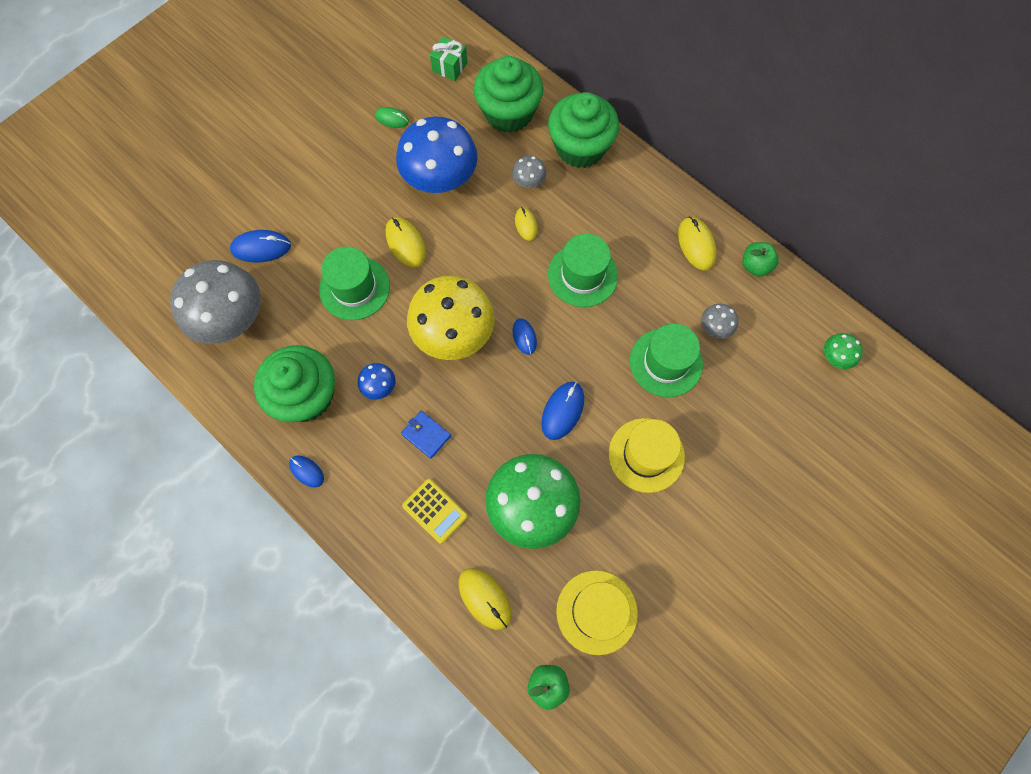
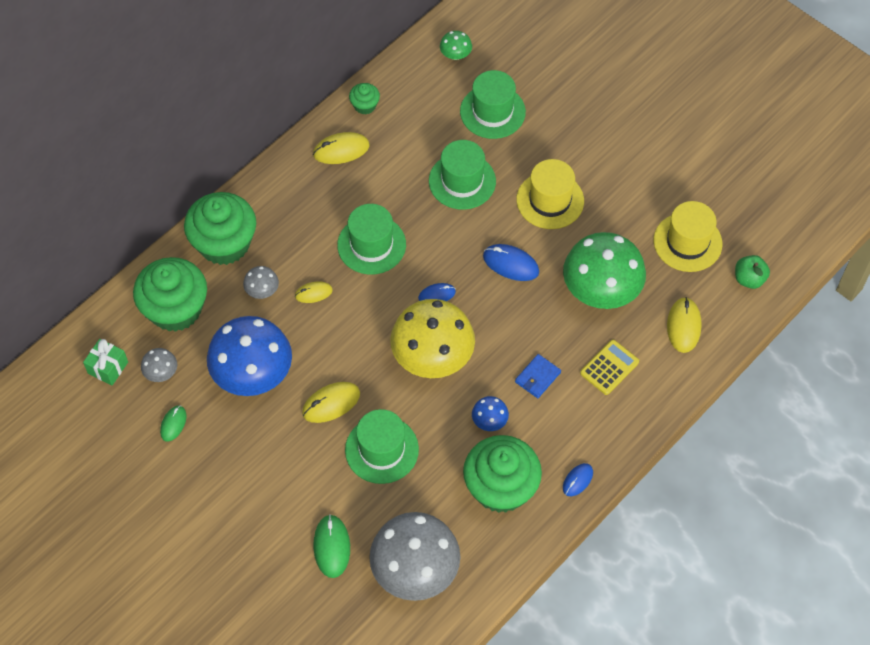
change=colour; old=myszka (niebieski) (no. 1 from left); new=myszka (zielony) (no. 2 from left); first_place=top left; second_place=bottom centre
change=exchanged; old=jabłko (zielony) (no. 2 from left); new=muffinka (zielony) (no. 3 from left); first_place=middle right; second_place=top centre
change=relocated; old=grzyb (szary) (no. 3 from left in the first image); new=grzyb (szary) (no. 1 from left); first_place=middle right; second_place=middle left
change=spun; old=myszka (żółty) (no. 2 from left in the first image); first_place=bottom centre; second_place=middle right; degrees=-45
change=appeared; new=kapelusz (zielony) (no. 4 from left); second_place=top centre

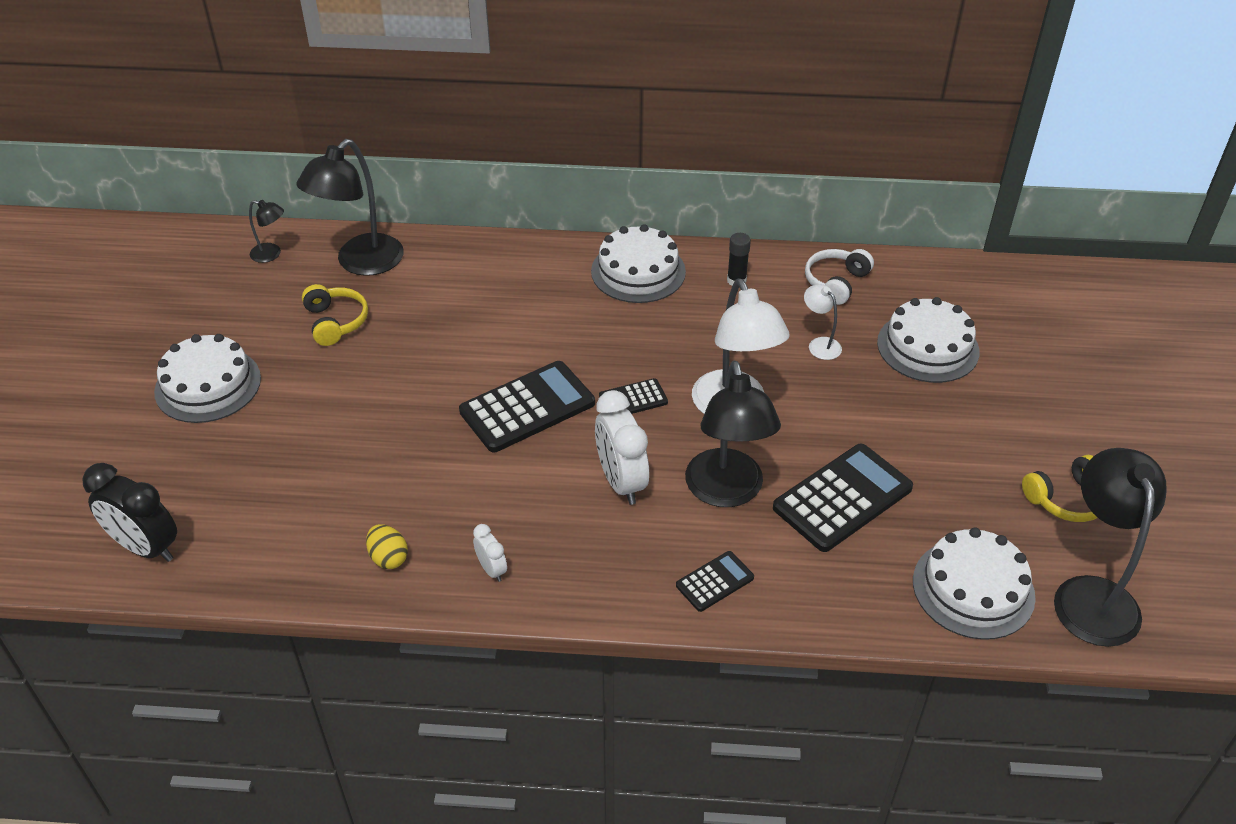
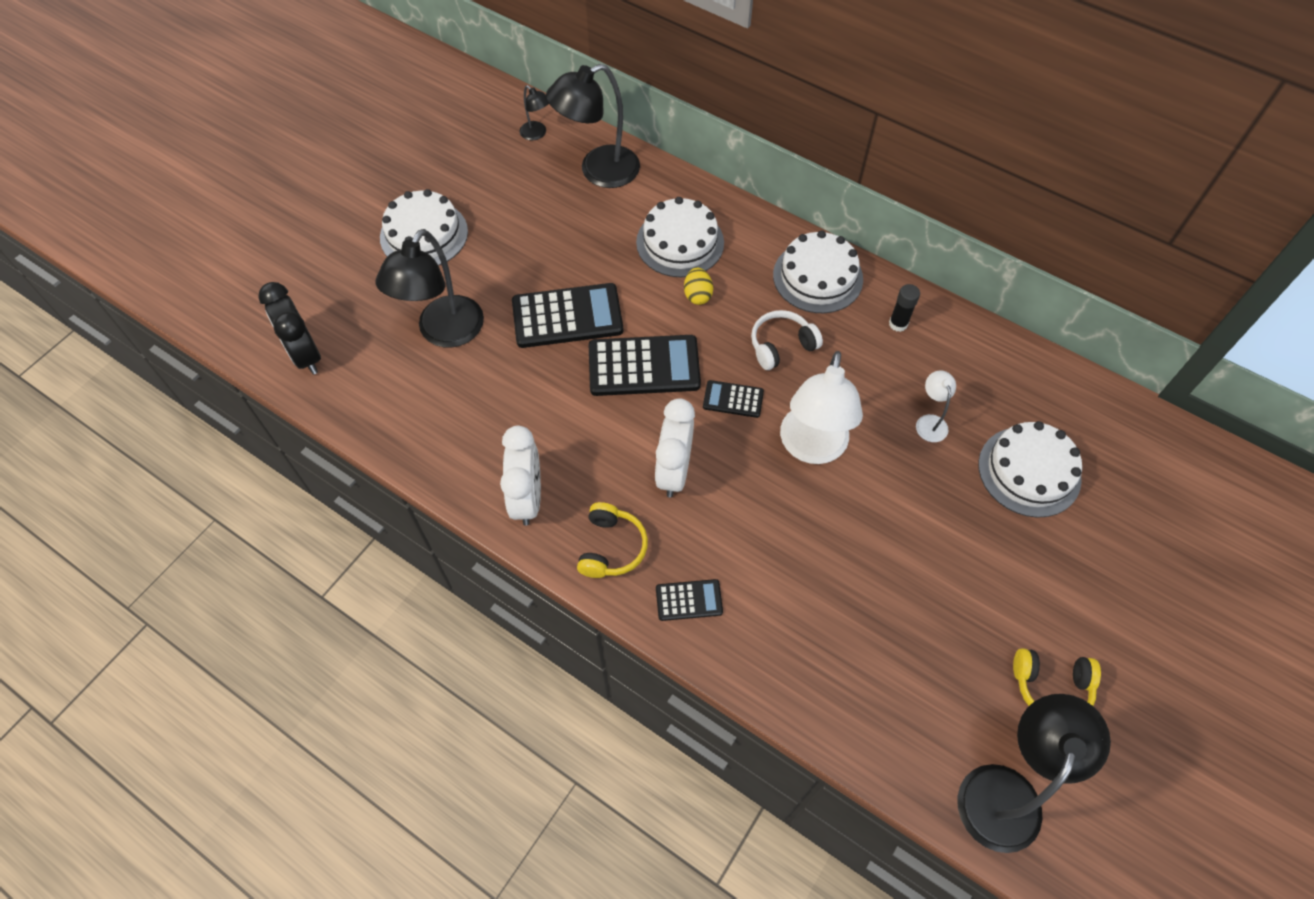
change=relocated; old=słuchawki (biały); first_place=middle right; second_place=centre
change=relocated; old=słuchawki (żółty) (no. 1 from left); first_place=middle left; second_place=centre
change=relocated; old=lampka (czarny) (no. 3 from left in the first image); new=lampka (czarny) (no. 1 from left); first_place=centre; second_place=top left
change=relocated; old=kalkulator (czarny) (no. 4 from left in the first image); new=kalkulator (czarny) (no. 1 from left); first_place=middle right; second_place=centre
change=relocated; old=jajko (żółty); first_place=middle left; second_place=top centre
change=size; old=budzik (biały) (no. 1 from left); first_place=bottom centre; second_place=centre; factor=1.97
change=relocated; old=tort (biały) (no. 4 from left in the first image); new=tort (biały) (no. 2 from left); first_place=bottom right; second_place=top centre

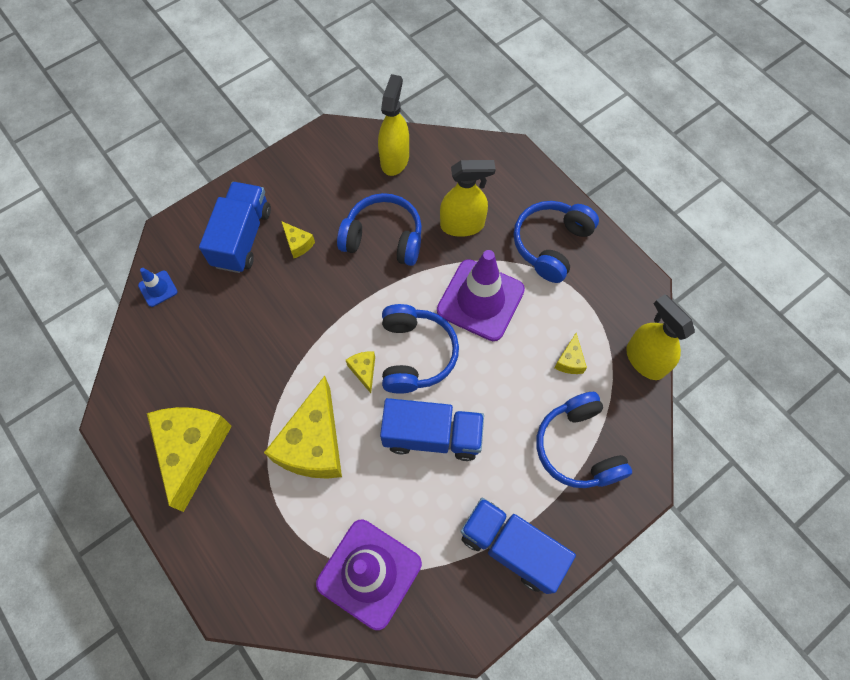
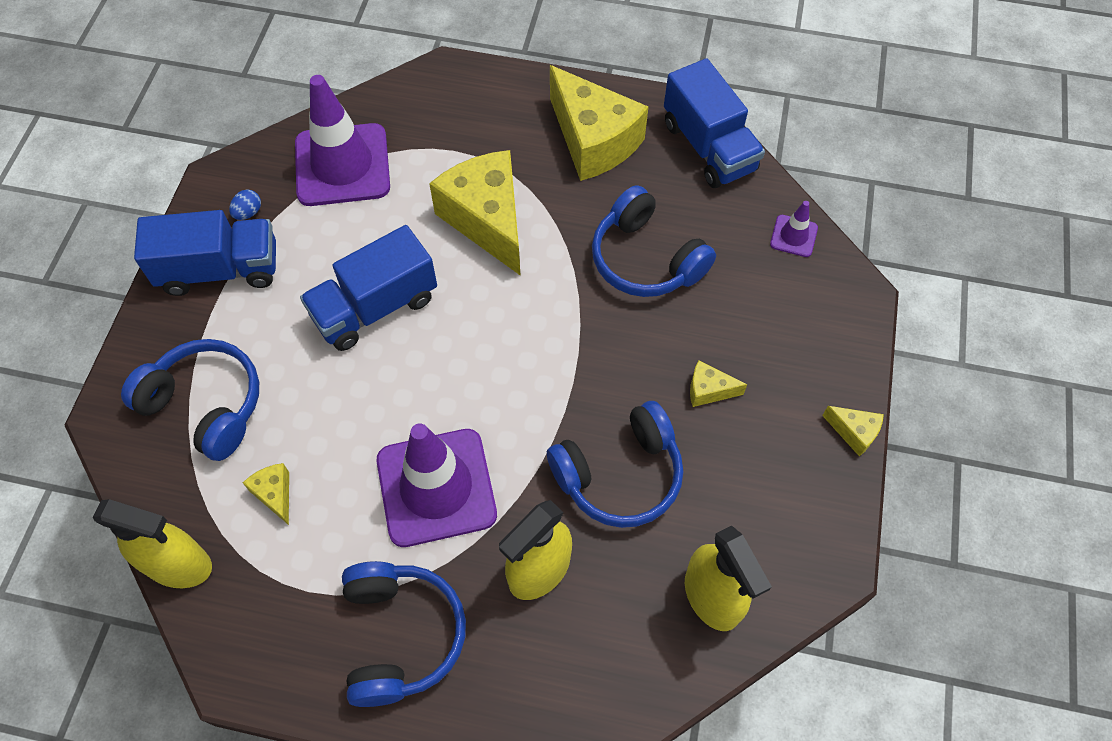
change=relocated; old=ciężarówka (niebieski) (no. 1 from left in the first image); new=ciężarówka (niebieski) (no. 3 from left); first_place=middle left; second_place=top centre
change=colour; old=pachołek (niebieski); new=pachołek (fioletowy) (no. 3 from left); first_place=middle left; second_place=top right
change=relocated; old=słuchawki (niebieski) (no. 2 from left in the first image); new=słuchawki (niebieski) (no. 4 from left); first_place=centre; second_place=top centre
change=relocated; old=ser (żółty) (no. 4 from left in the first image); new=ser (żółty) (no. 5 from left); first_place=centre; second_place=middle right
change=appeared; new=jajko (niebieski); second_place=top left

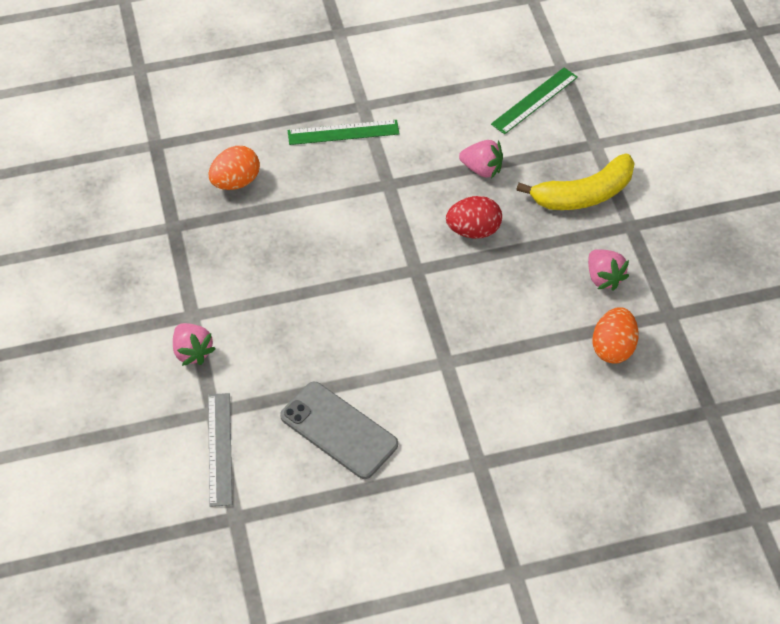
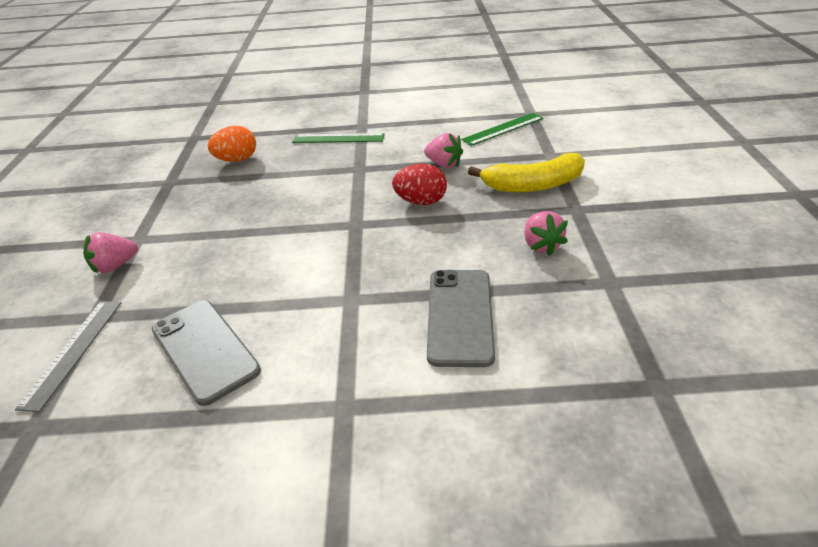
change=missing; old=jajko (pomarańczowy) (no. 2 from left); first_place=middle right
change=spun; old=truskawka (różowy) (no. 1 from left); first_place=middle left; second_place=middle left; degrees=75
change=appeared; new=telefon (szary) (no. 2 from left); second_place=centre

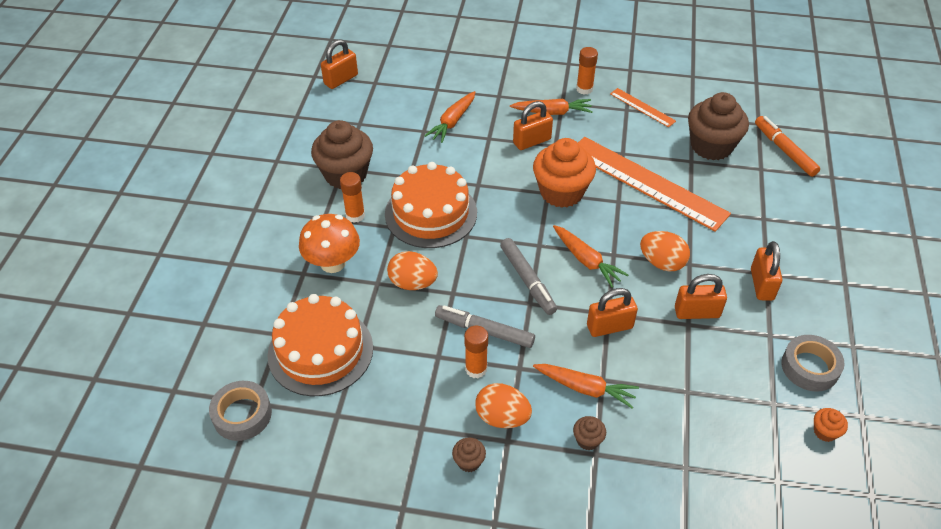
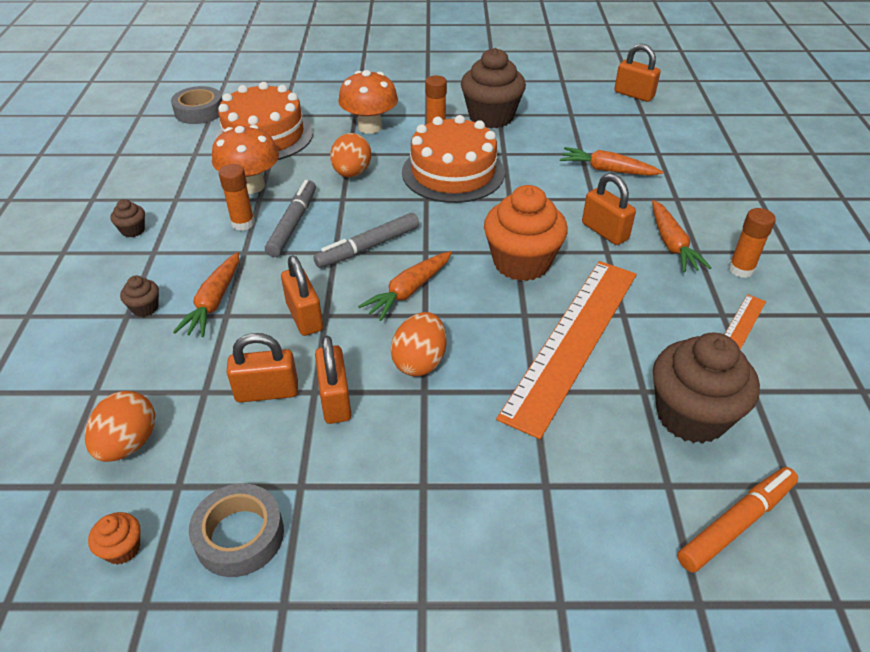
change=relocated; old=kłódka (pomarańczowy) (no. 5 from left in the first image); new=kłódka (pomarańczowy) (no. 1 from left); first_place=middle right; second_place=middle left
change=relocated; old=jajko (pomarańczowy) (no. 2 from left in the first image); new=jajko (pomarańczowy) (no. 1 from left); first_place=bottom centre; second_place=middle left
change=appeared; new=grzyb (pomarańczowy) (no. 1 from left); second_place=top left

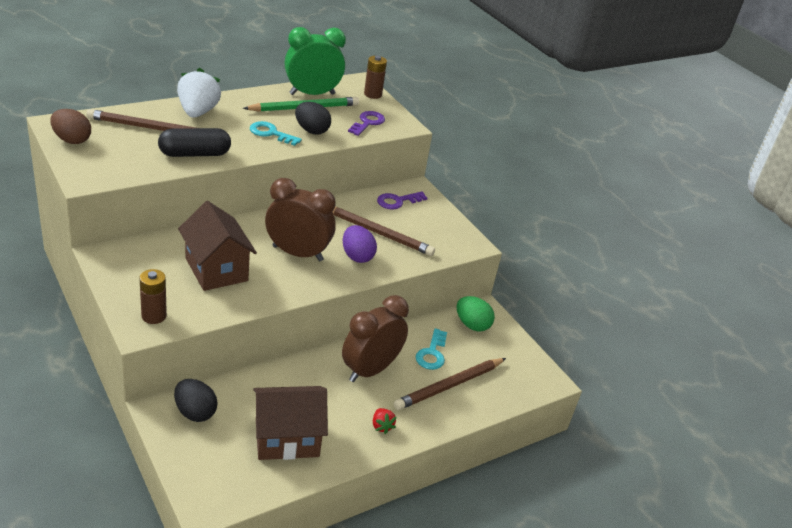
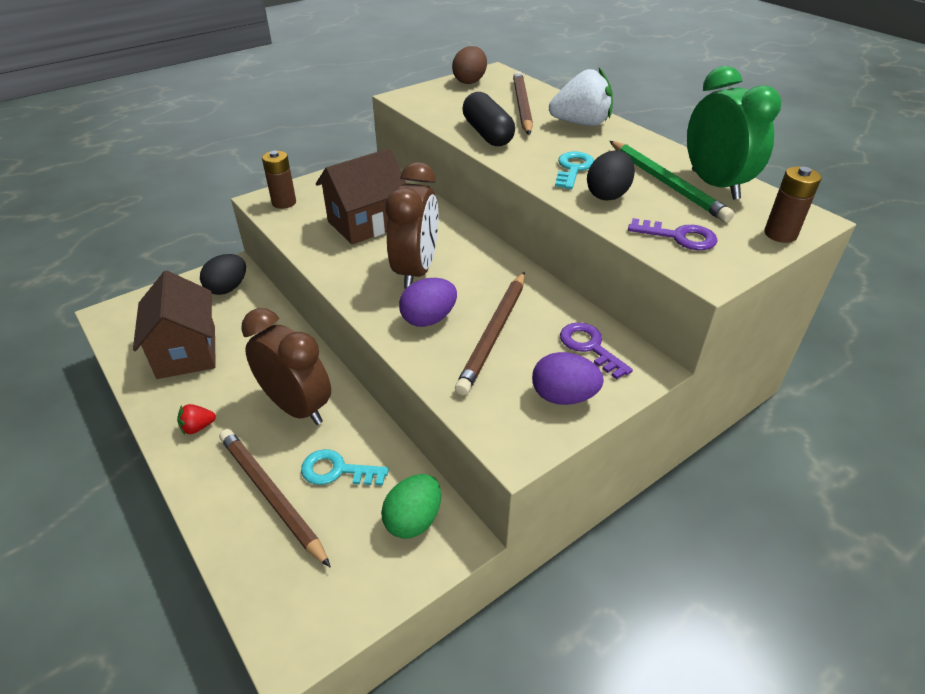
change=appeared; new=jajko (fioletowy) (no. 2 from left); second_place=centre

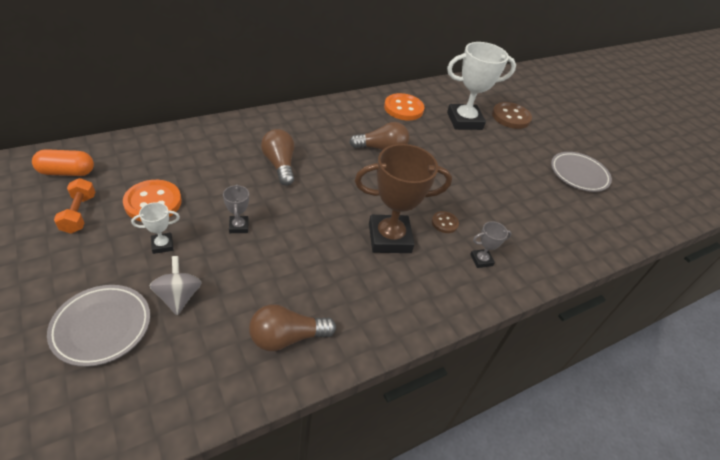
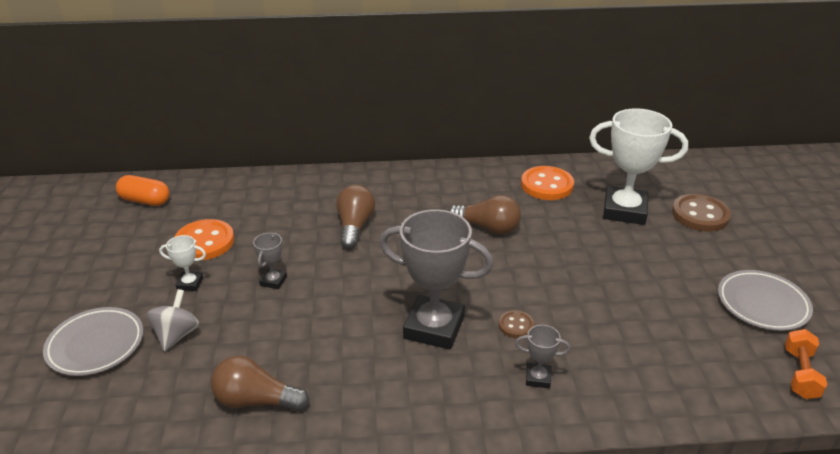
change=colour; old=puchar (brązowy); new=puchar (szary) (no. 2 from left); first_place=centre; second_place=centre
change=relocated; old=hantel (pomarańczowy); first_place=middle left; second_place=bottom right

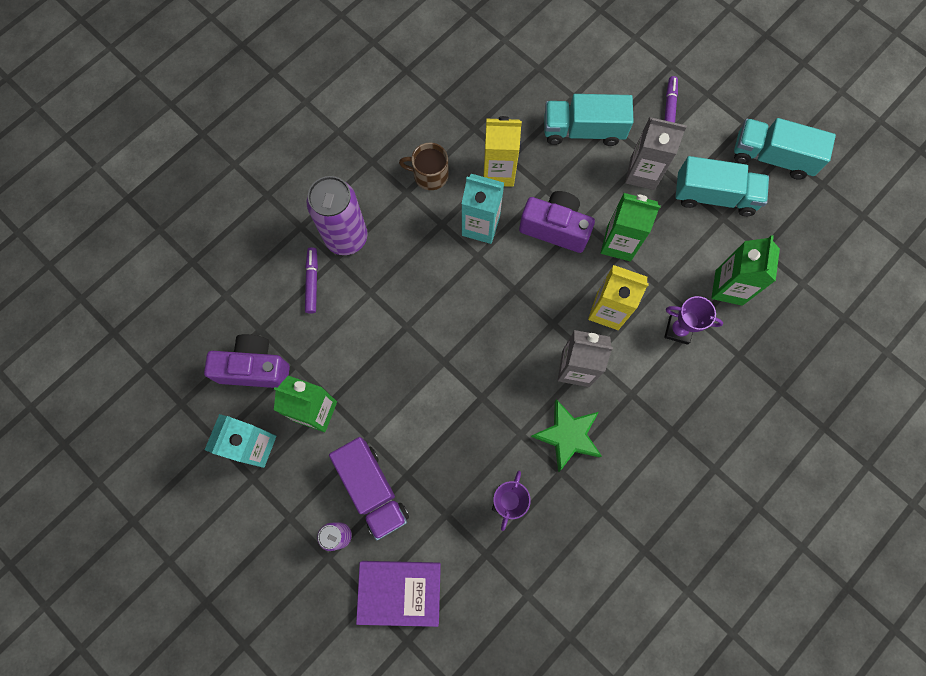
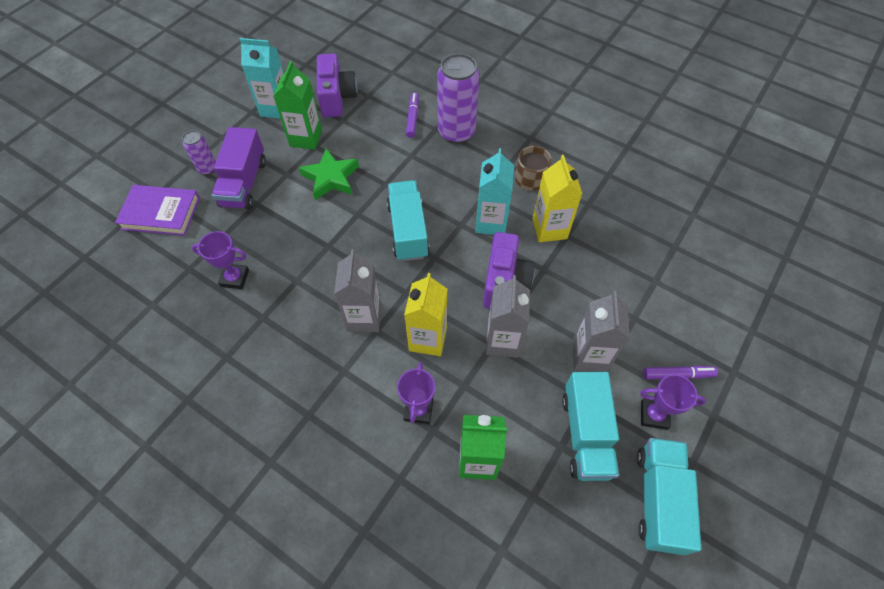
change=relocated; old=ciężarówka (turkusowy) (no. 1 from left); first_place=top centre; second_place=centre
change=colour; old=karton mleka (zielony) (no. 2 from left); new=karton mleka (szary) (no. 2 from left); first_place=middle right; second_place=centre
change=spun; old=flamaster (fioletowy) (no. 1 from left); first_place=centre; second_place=top centre; degrees=-75
change=relocated; old=gwiazda (zielony); first_place=centre; second_place=top centre
change=spun; old=ciężarówka (fioletowy); first_place=bottom centre; second_place=top left; degrees=-45
change=spun; old=książka (fioletowy); first_place=bottom centre; second_place=middle left; degrees=-75
change=appeared; new=puchar (fioletowy) (no. 3 from left); second_place=bottom right

